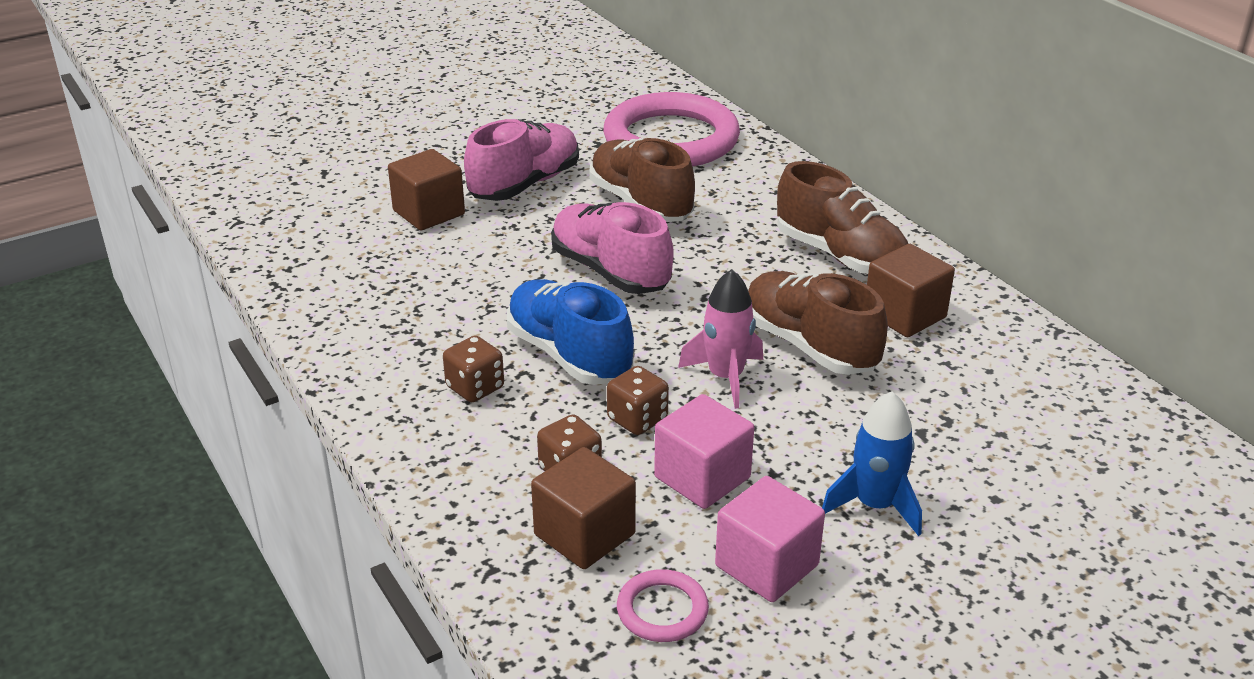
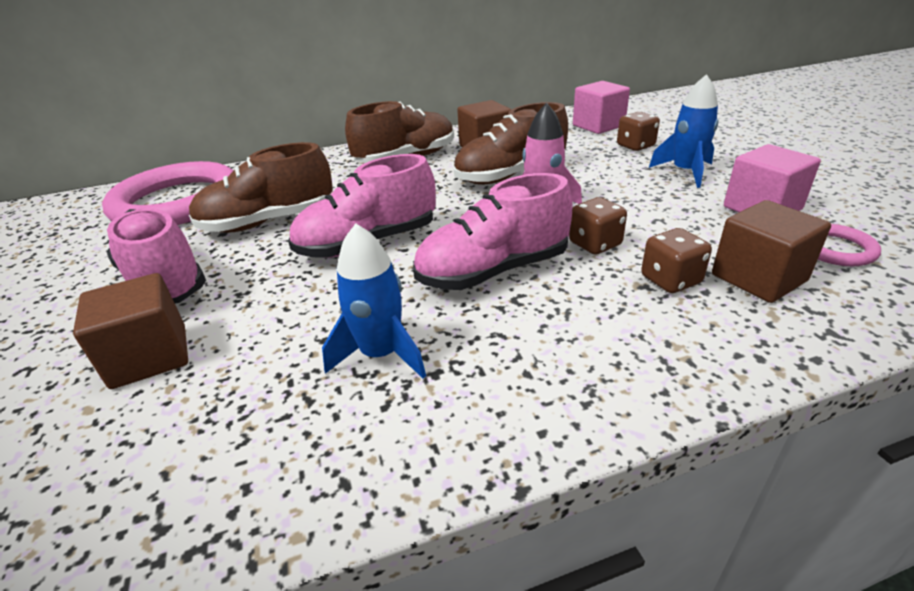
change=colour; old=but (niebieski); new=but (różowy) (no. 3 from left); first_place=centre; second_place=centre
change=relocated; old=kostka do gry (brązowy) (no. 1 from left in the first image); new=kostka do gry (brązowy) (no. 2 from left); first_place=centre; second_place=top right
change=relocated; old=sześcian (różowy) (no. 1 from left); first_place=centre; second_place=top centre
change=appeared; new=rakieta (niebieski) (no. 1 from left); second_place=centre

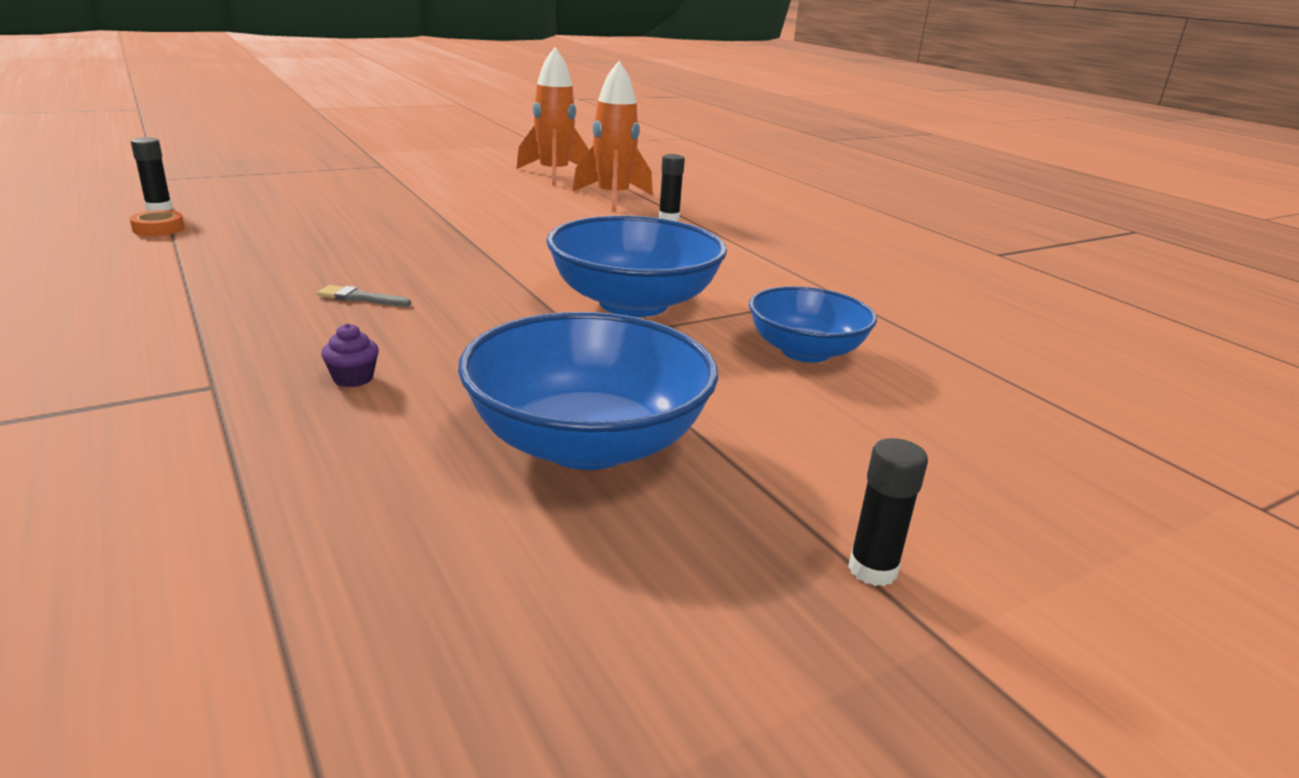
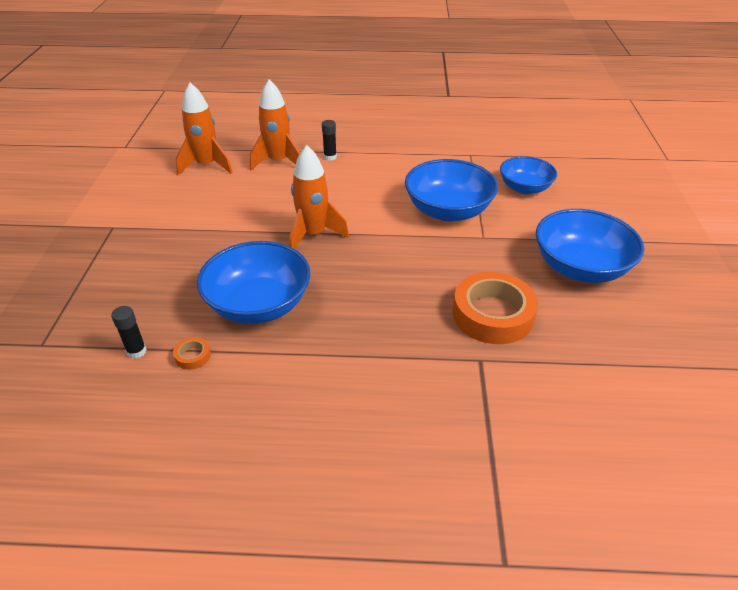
change=missing; old=pędzel (szary); first_place=middle left
change=exchanged; old=muffinka (fioletowy); new=taśma klejąca (pomarańczowy) (no. 2 from left); first_place=middle left; second_place=middle right
change=missing; old=klej w sztyfcie (czarny) (no. 3 from left); first_place=middle right
change=appeared; new=rakieta (pomarańczowy) (no. 3 from left); second_place=centre
change=appeared; new=miska (niebieski) (no. 1 from left); second_place=centre

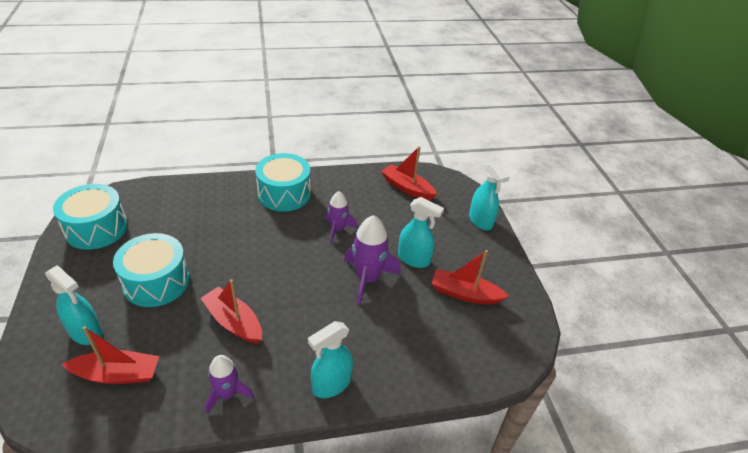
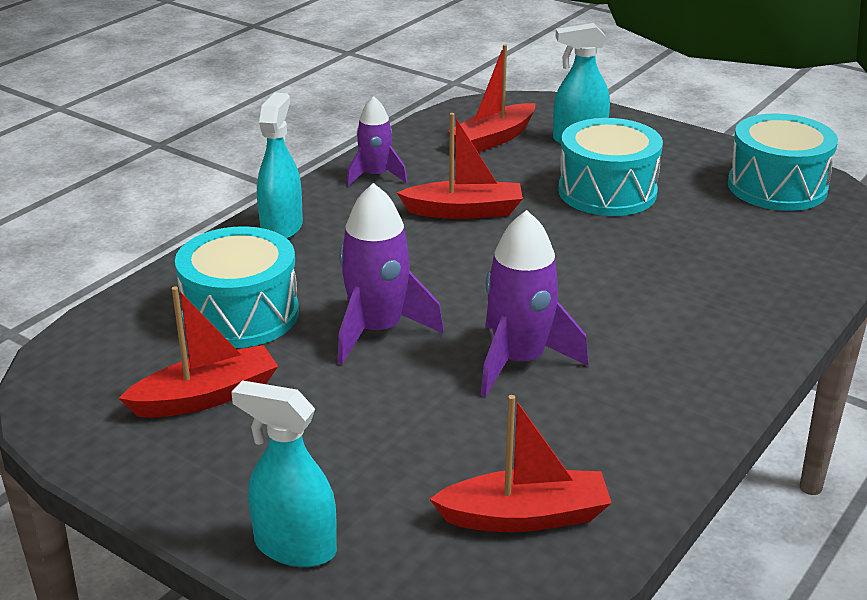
change=relocated; old=bęben (turkusowy) (no. 3 from left in the first image); new=bęben (turkusowy) (no. 1 from left); first_place=centre; second_place=middle left
change=size; old=rakieta (fioletowy) (no. 2 from left in the first image); first_place=centre; second_place=centre; factor=1.57
change=missing; old=spryskiwacz (turkusowy) (no. 3 from left); first_place=centre

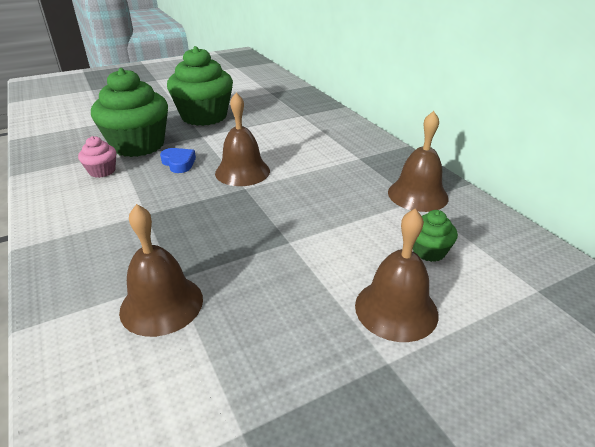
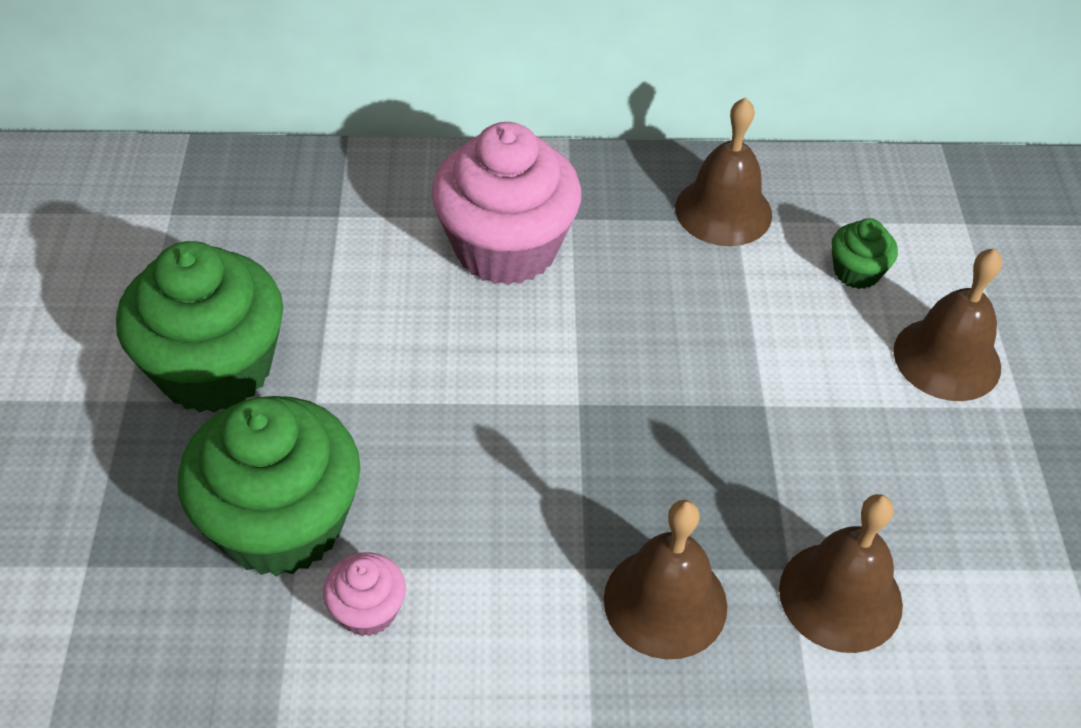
change=relocated; old=dzwonek (brązowy) (no. 2 from left in the first image); new=dzwonek (brązowy) (no. 1 from left); first_place=top centre; second_place=bottom centre
change=missing; old=serce (niebieski); first_place=middle left
change=appeared; new=muffinka (różowy) (no. 2 from left); second_place=top centre

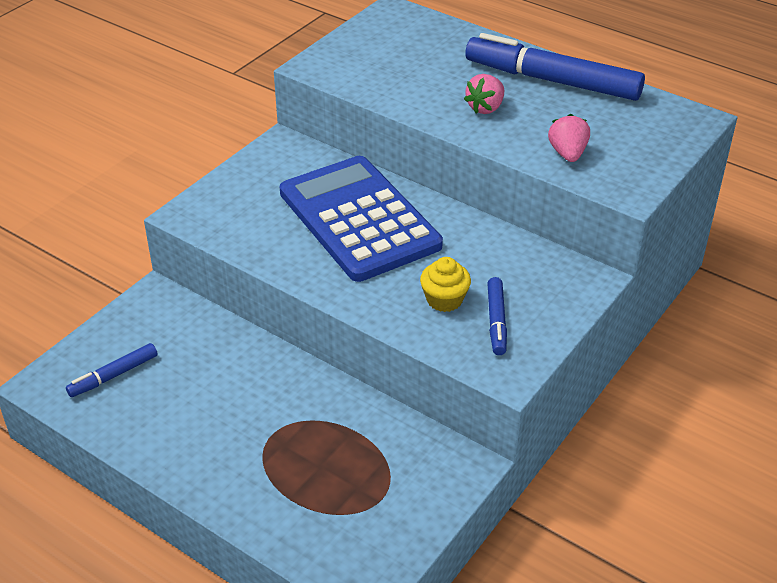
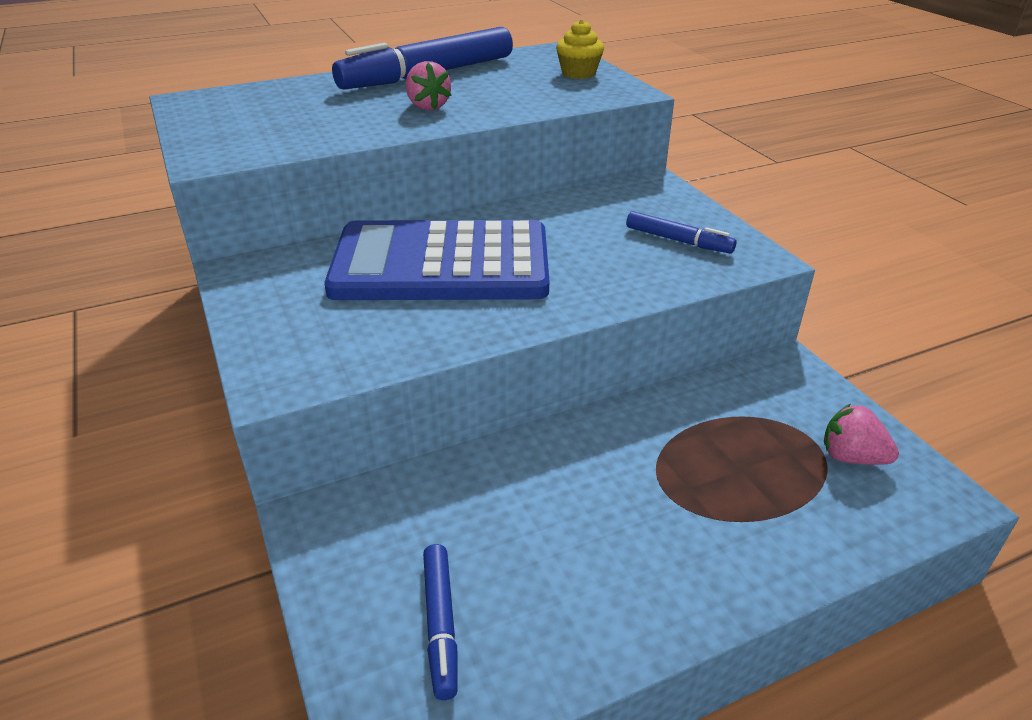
change=relocated; old=truskawka (różowy) (no. 2 from left); first_place=top right; second_place=middle right
change=relocated; old=muffinka (żółty); first_place=centre; second_place=top centre

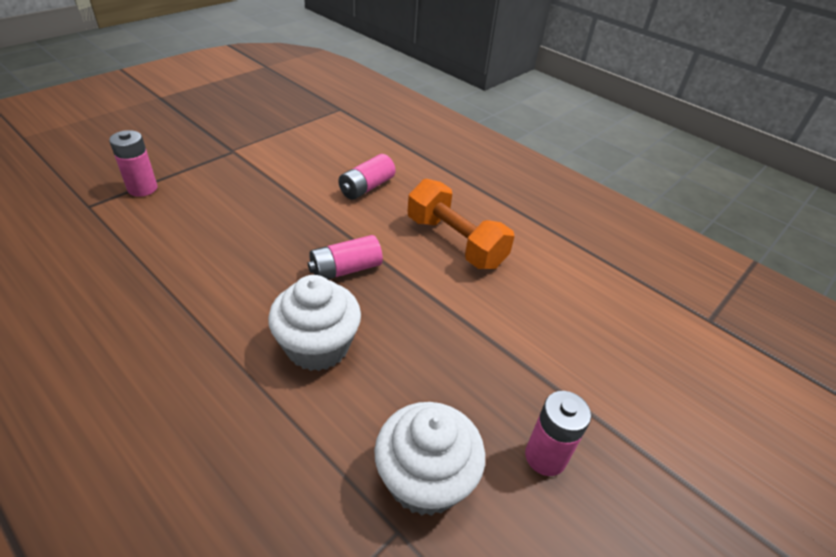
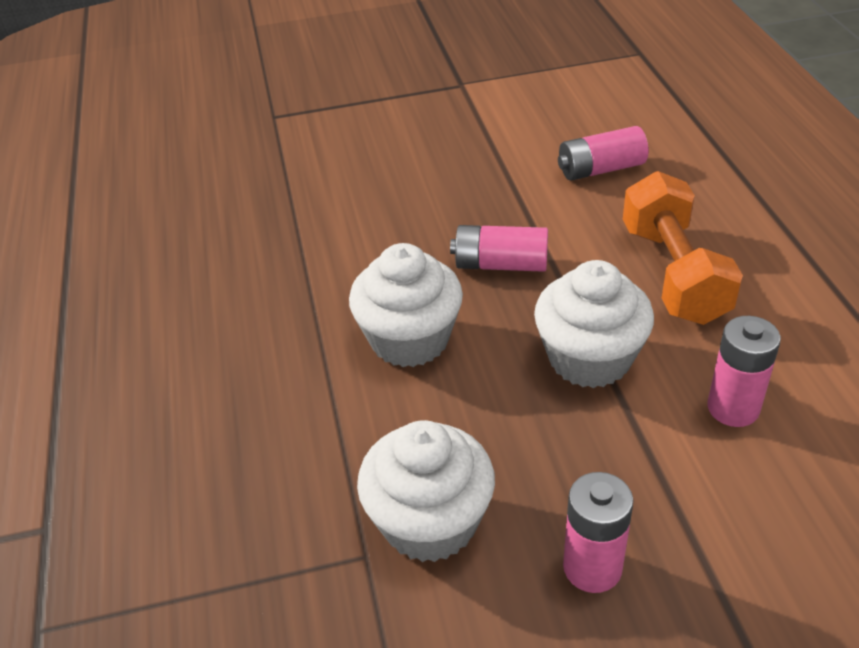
change=relocated; old=bateria (różowy) (no. 1 from left in the first image); new=bateria (różowy) (no. 4 from left); first_place=top left; second_place=middle right
change=appeared; new=muffinka (biały) (no. 3 from left); second_place=middle right

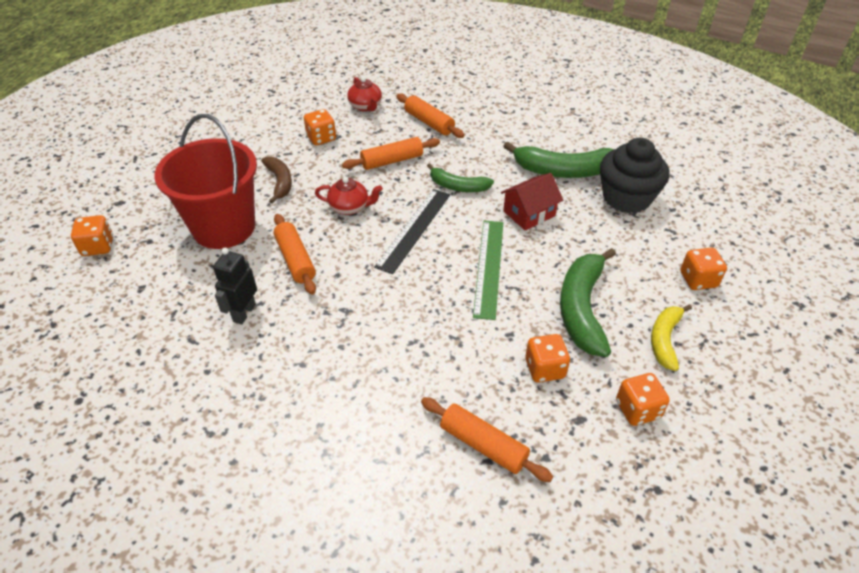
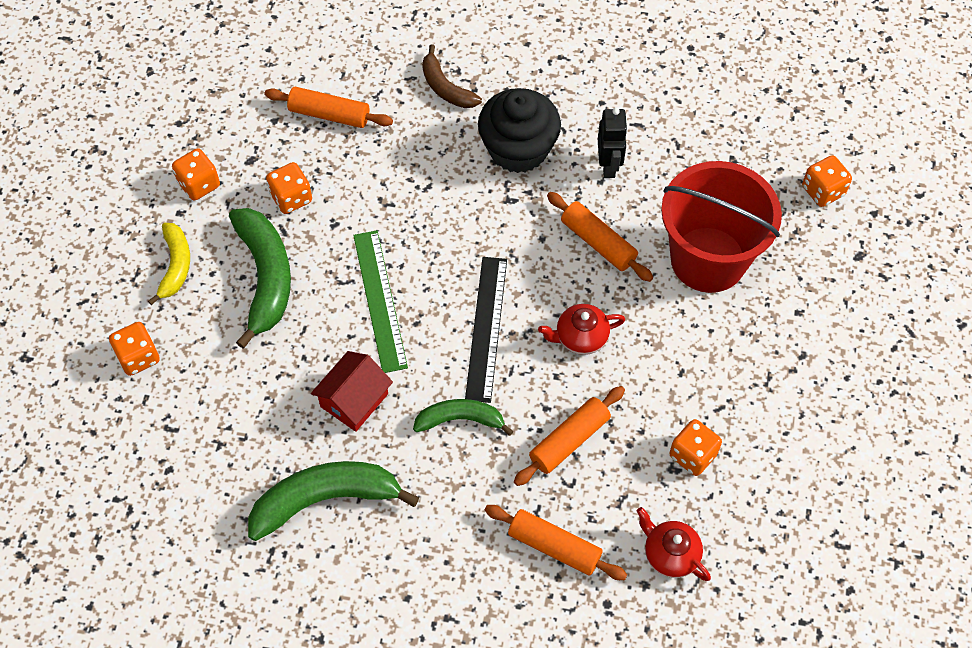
change=relocated; old=muffinka (czarny); first_place=top right; second_place=top centre
change=relocated; old=banan (brązowy); first_place=top left; second_place=top centre

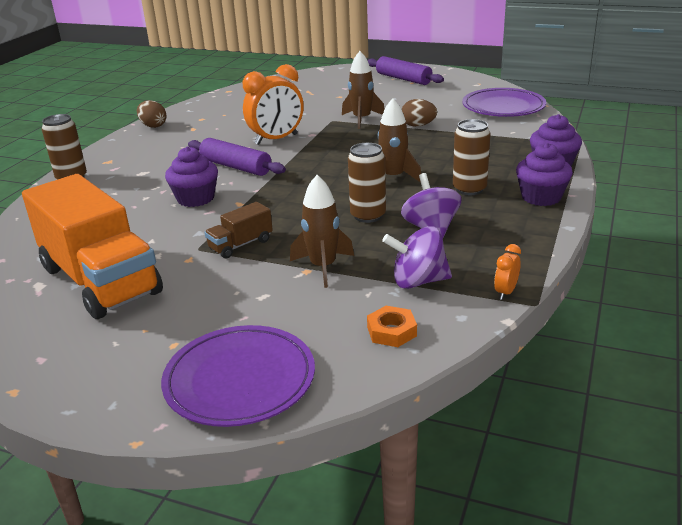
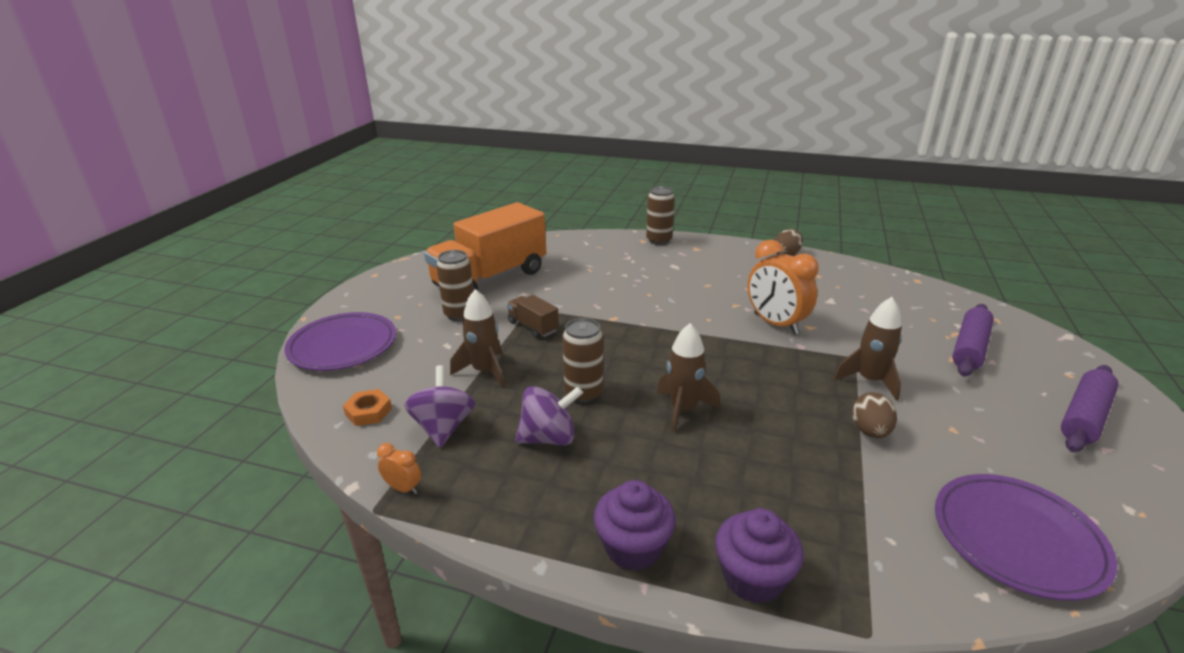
change=relocated; old=puszka (brązowy) (no. 3 from left in the first image); new=puszka (brązowy) (no. 1 from left); first_place=top right; second_place=centre
change=relocated; old=wałek do ciasta (fioletowy) (no. 1 from left); first_place=top centre; second_place=middle right
change=missing; old=muffinka (fioletowy) (no. 1 from left); first_place=middle left

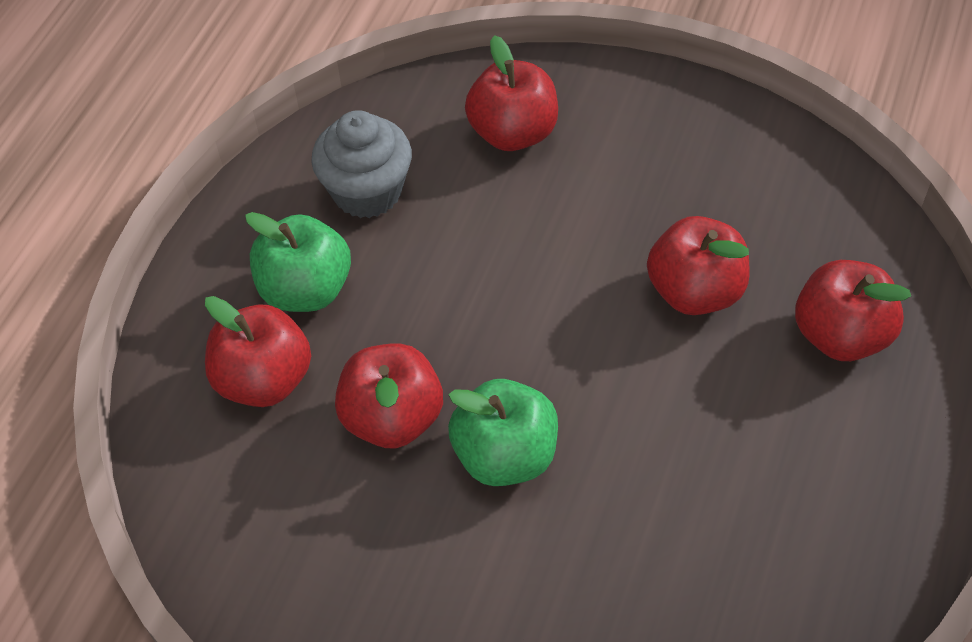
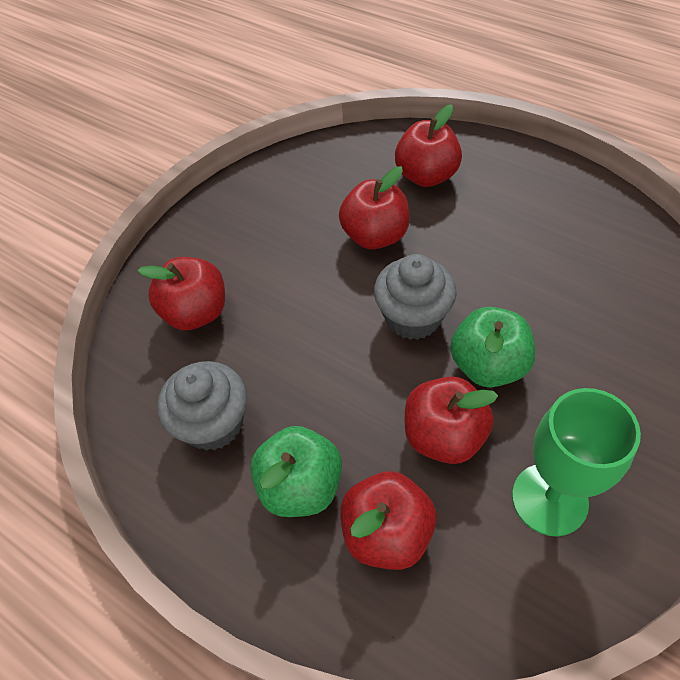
change=appeared; new=muffinka (szary) (no. 2 from left); second_place=centre
change=appeared; new=kielich (zielony); second_place=bottom right

